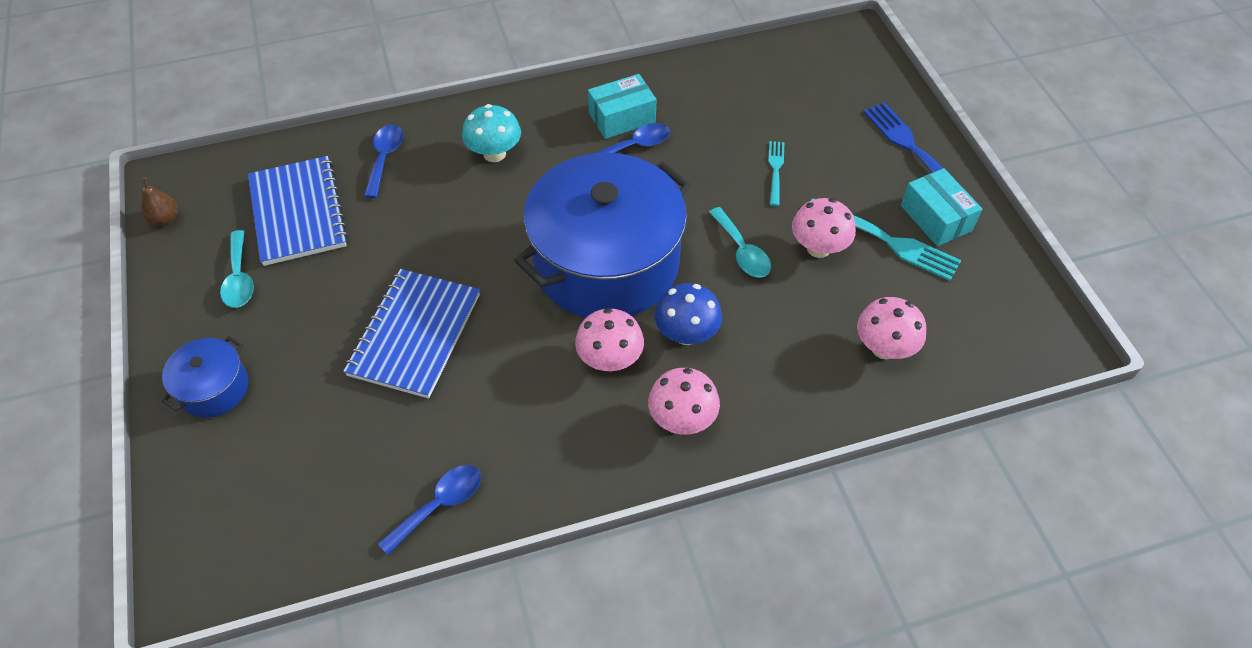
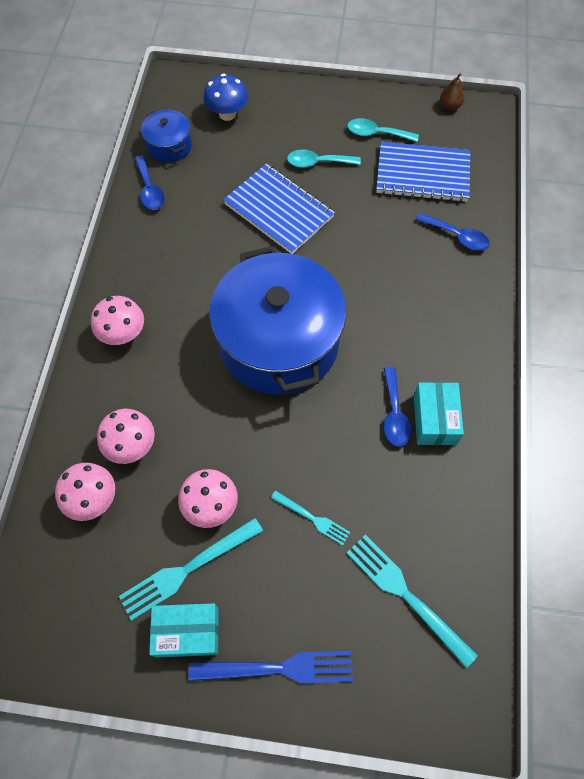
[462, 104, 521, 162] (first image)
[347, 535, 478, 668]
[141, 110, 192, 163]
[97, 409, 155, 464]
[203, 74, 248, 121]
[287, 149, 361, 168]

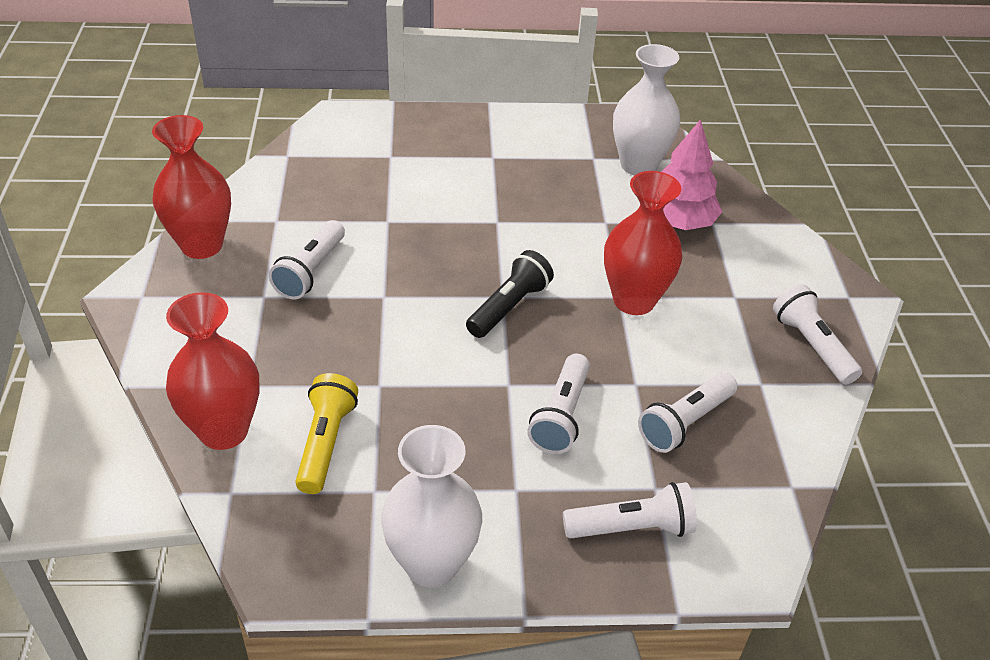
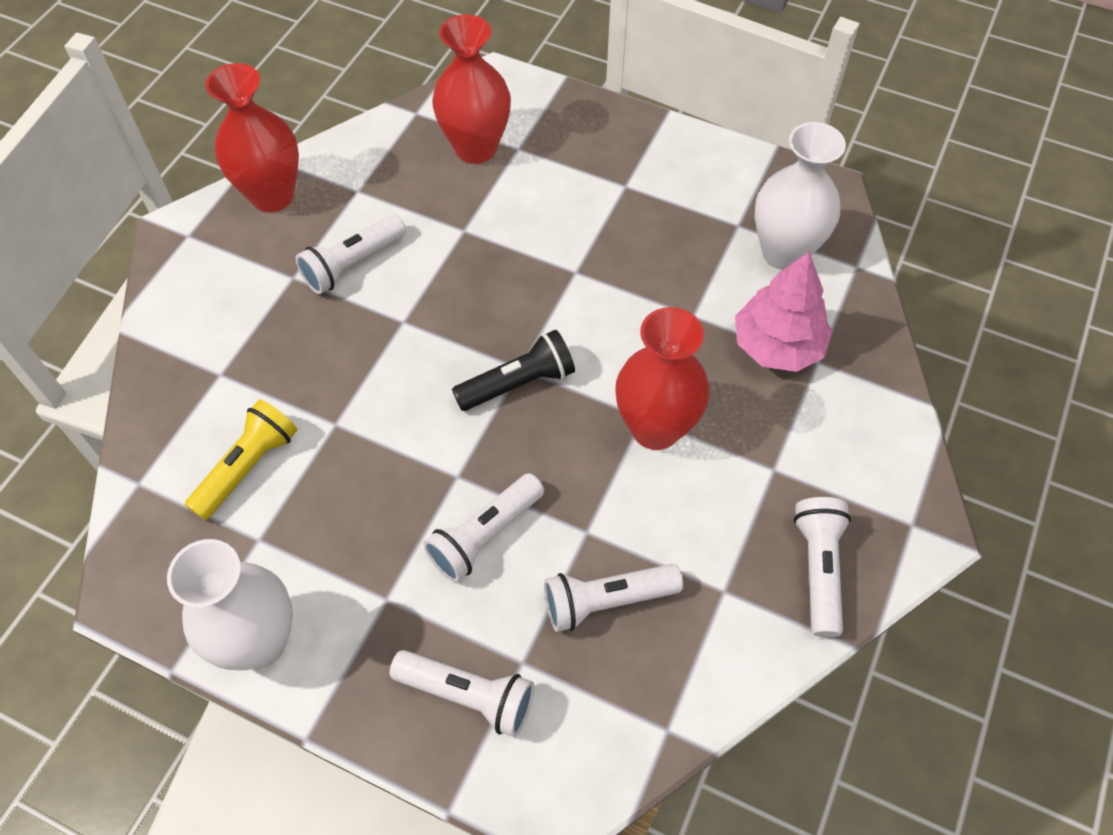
[432, 14, 511, 164]

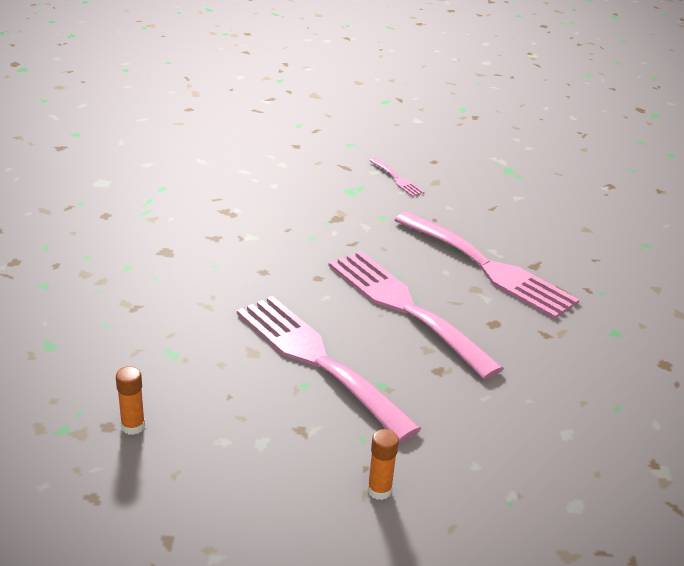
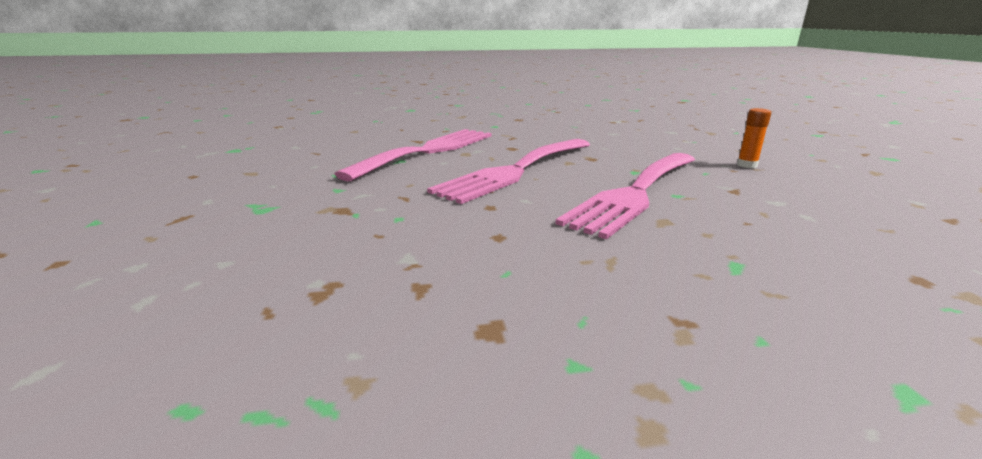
[116, 366, 145, 435] (first image)
[369, 158, 424, 197] (first image)

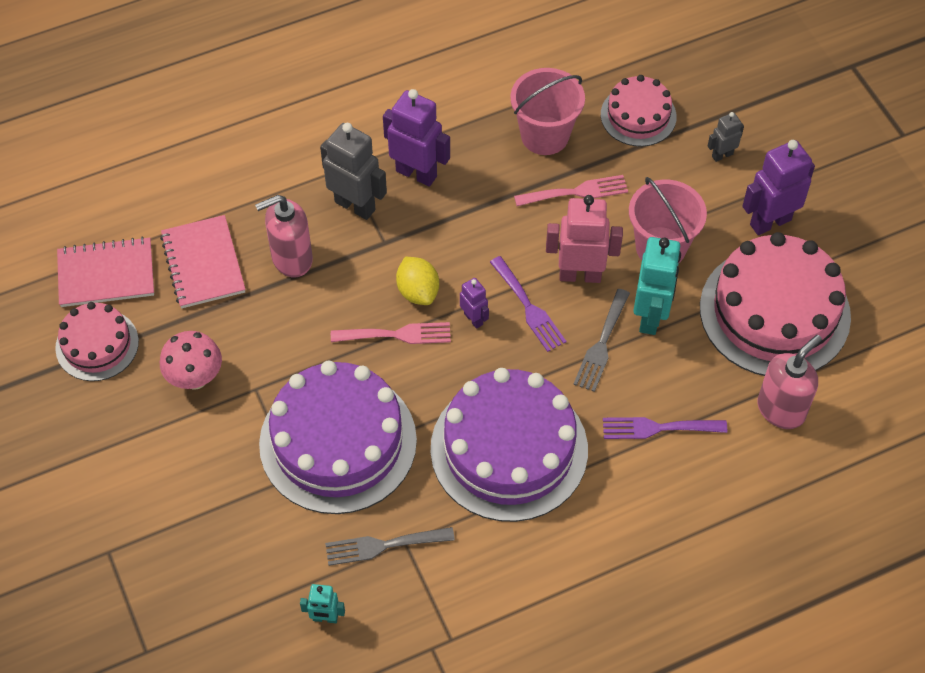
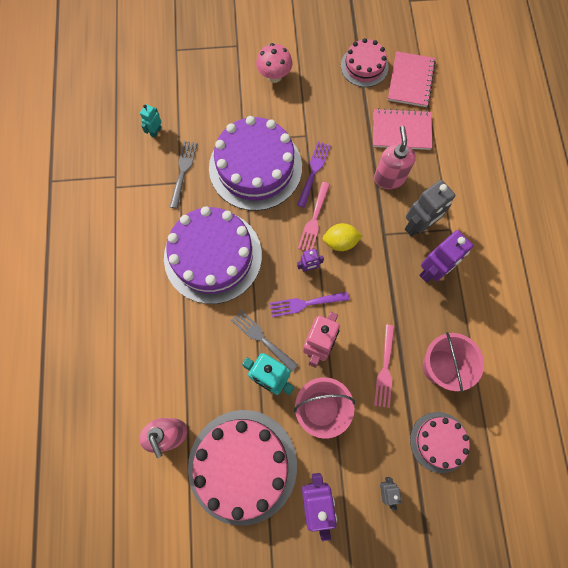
[256, 43, 292, 83]
[297, 141, 331, 208]

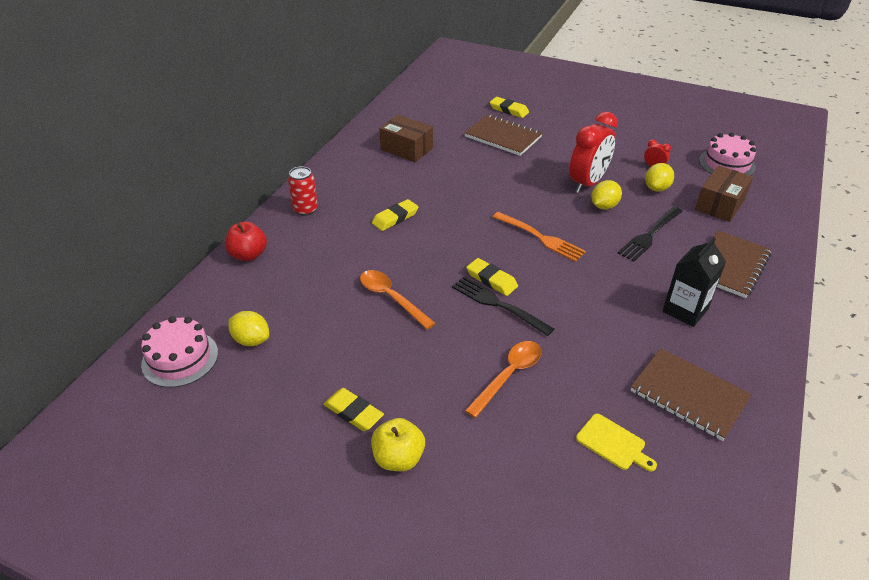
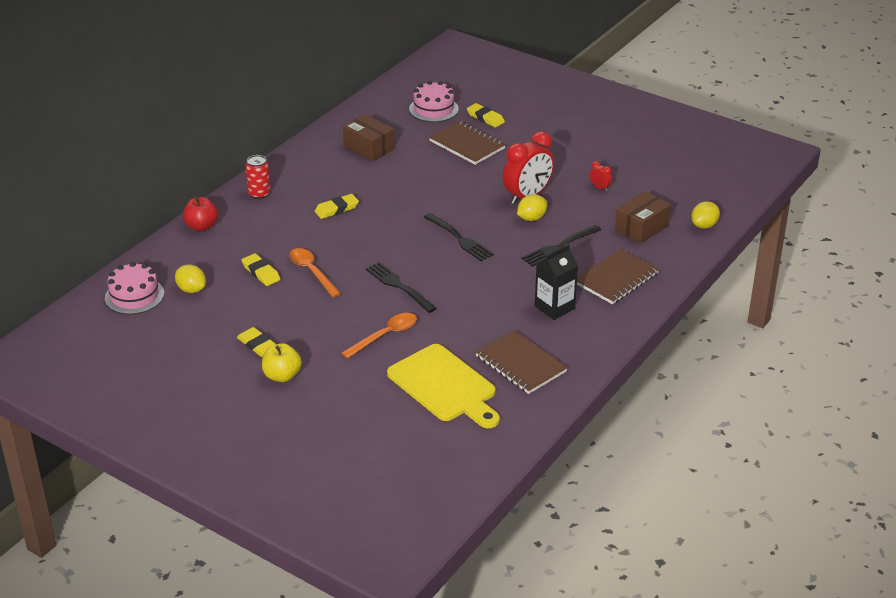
[242, 253, 281, 286]
[691, 201, 720, 229]
[409, 81, 458, 122]
[424, 213, 494, 261]
[387, 344, 500, 428]

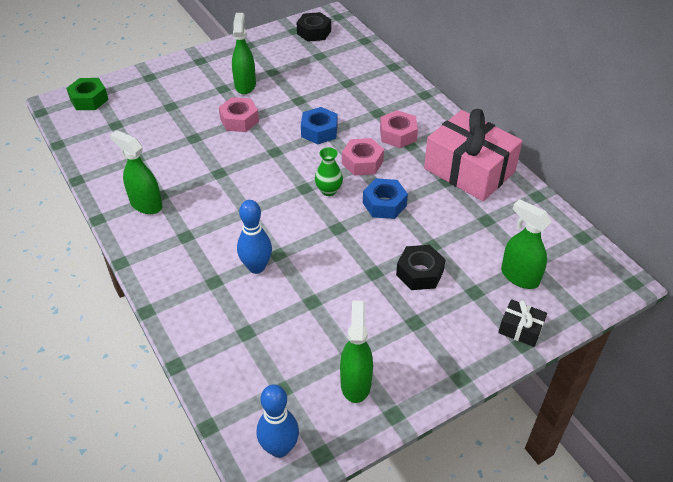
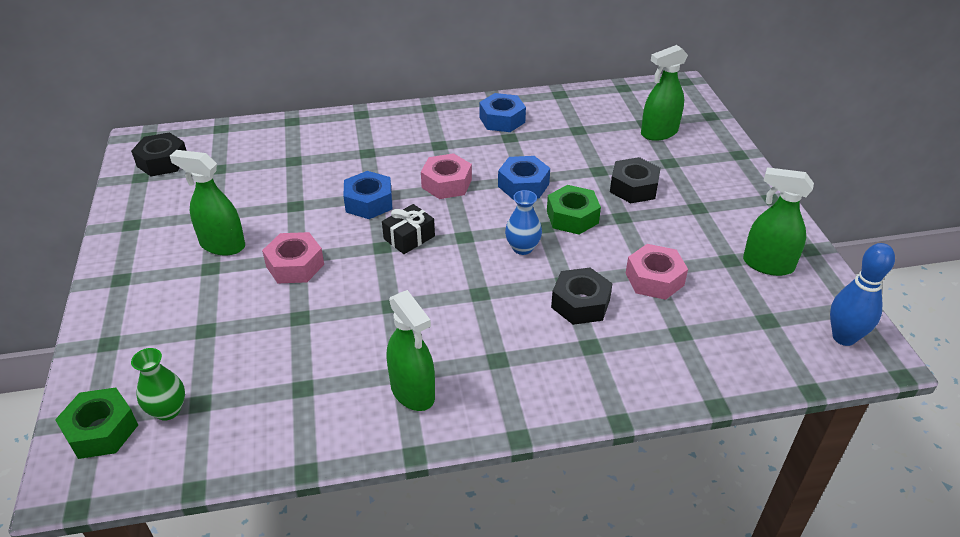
[505, 190, 542, 255]
[547, 185, 601, 234]
[131, 348, 185, 421]
[626, 244, 688, 300]
[382, 204, 435, 254]
[551, 268, 613, 325]
[479, 93, 526, 132]
[387, 290, 435, 411]

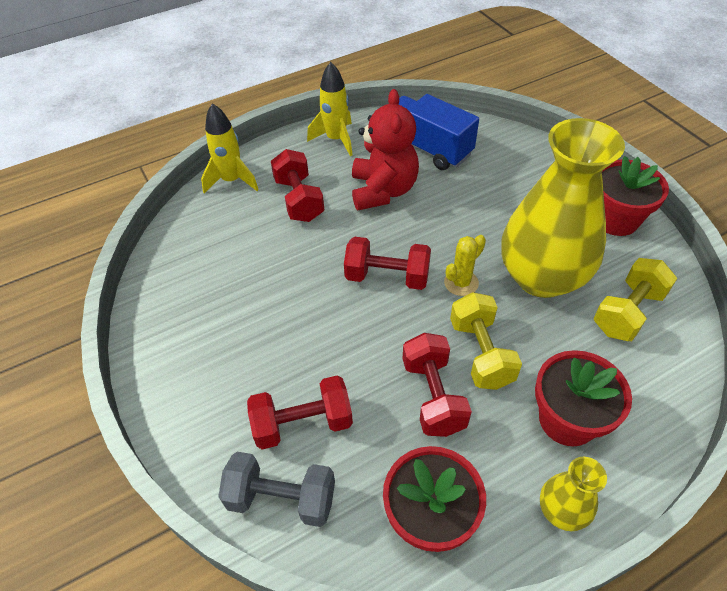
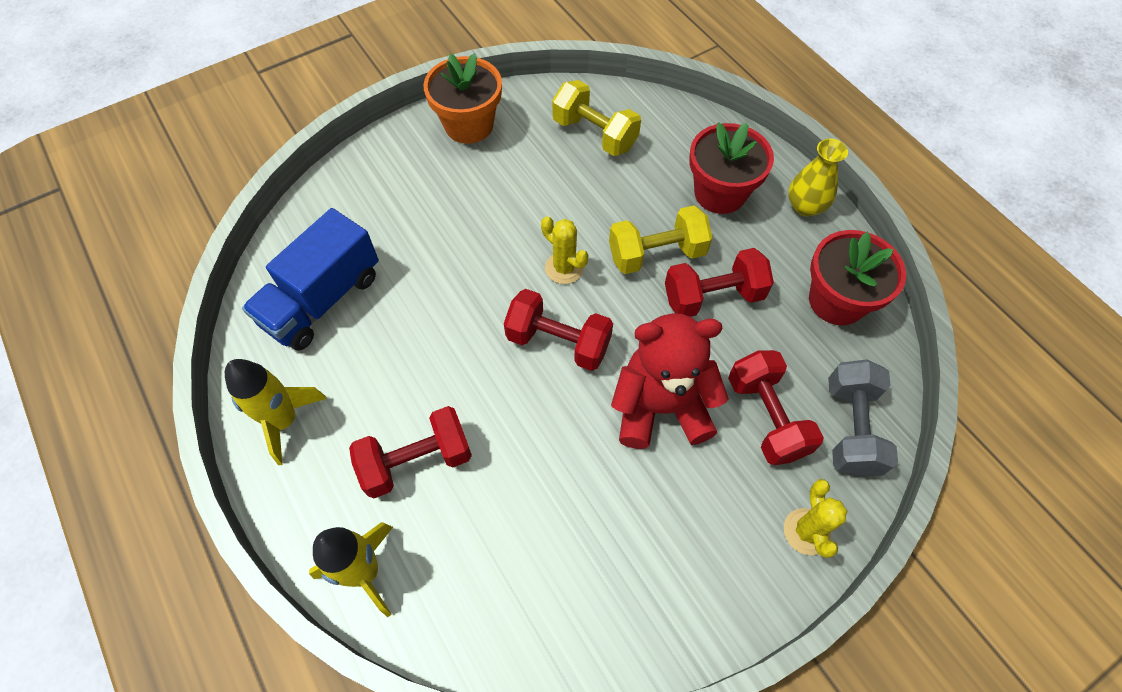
[501, 118, 625, 298] (first image)
[784, 479, 847, 558]
[611, 313, 729, 449]
[423, 53, 502, 144]
[504, 289, 613, 371]

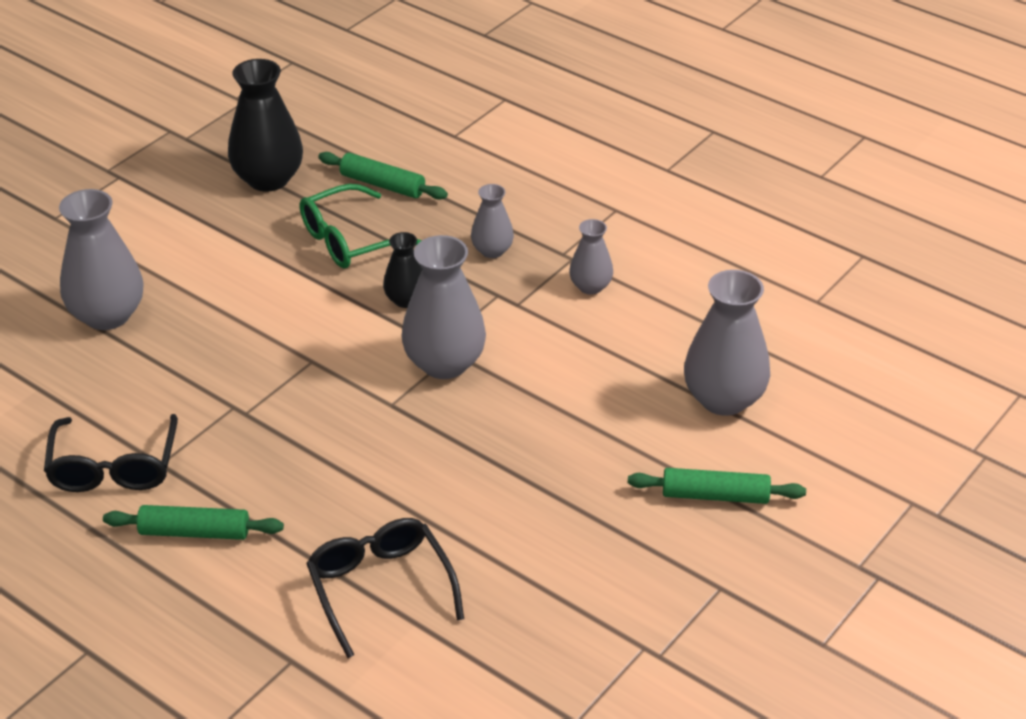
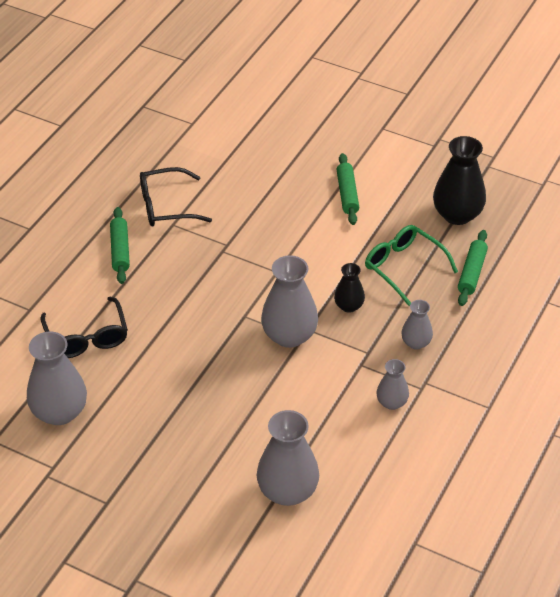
[27, 331, 87, 425]
[336, 153, 359, 225]
[40, 297, 128, 358]

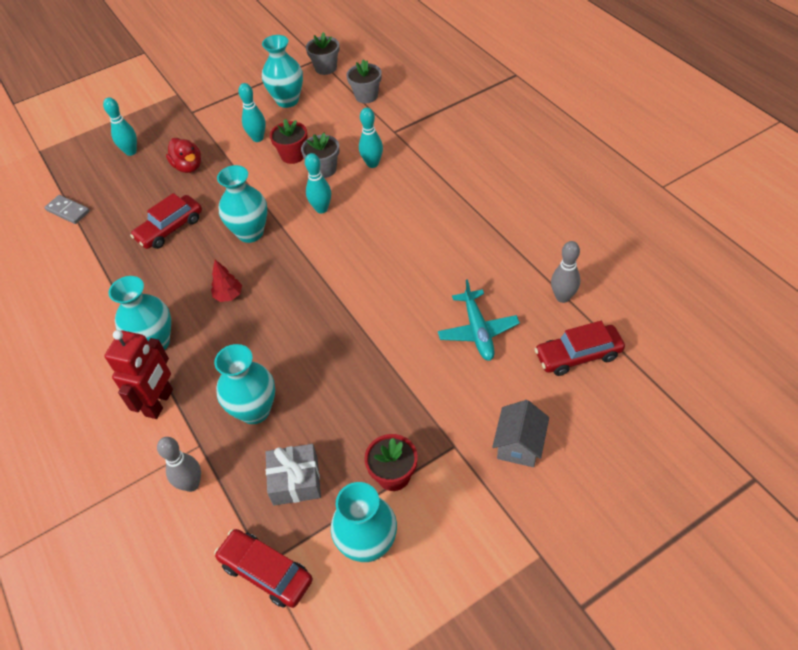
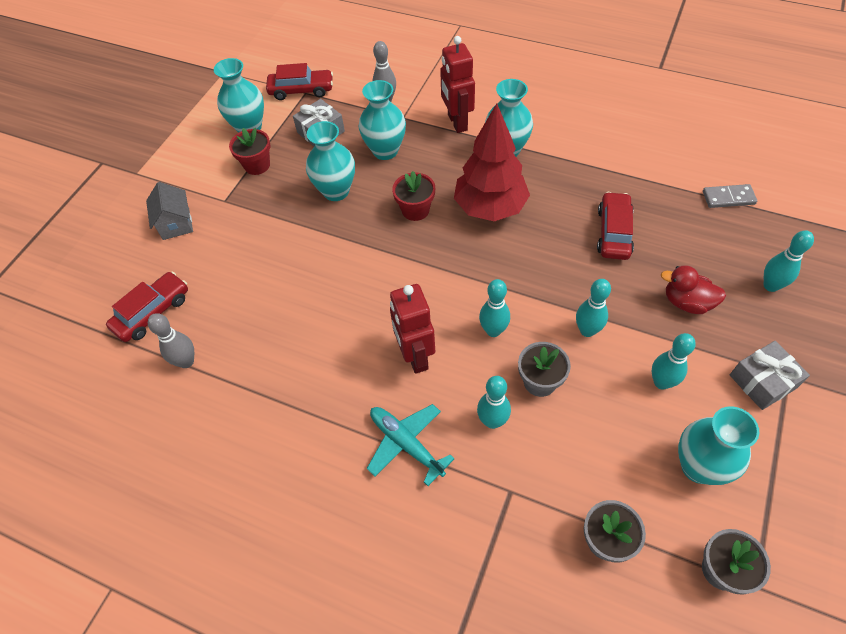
[390, 284, 435, 374]
[576, 279, 611, 337]
[730, 341, 810, 410]
[306, 121, 355, 201]
[392, 171, 435, 221]
[367, 404, 455, 486]
[454, 103, 530, 221]

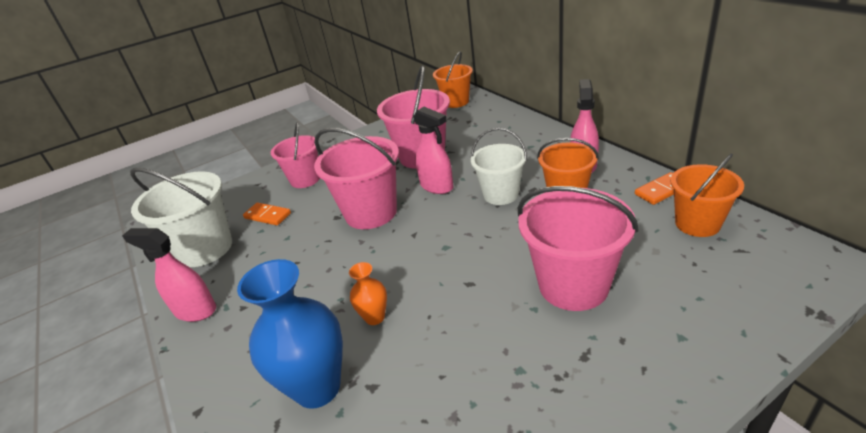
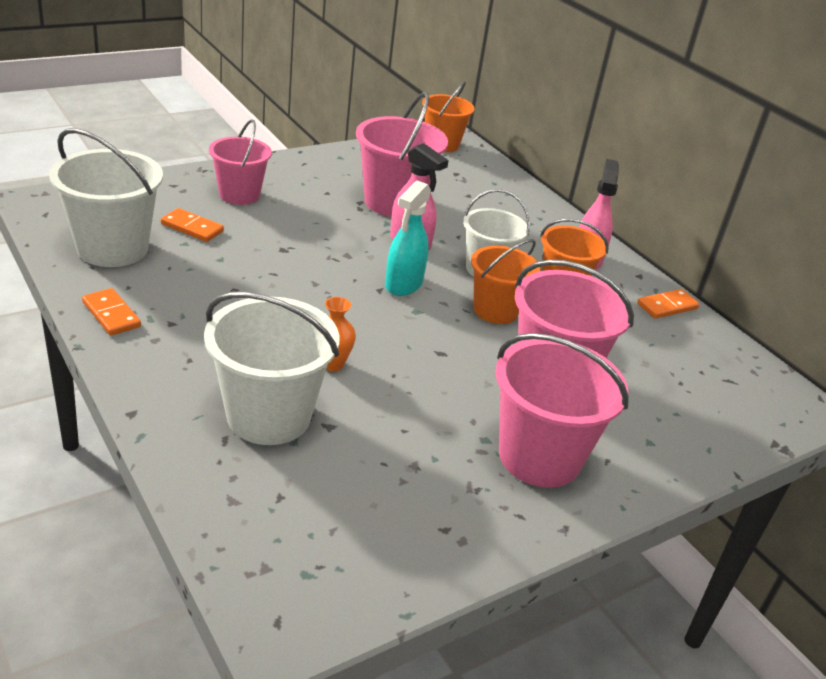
[385, 181, 431, 296]
[495, 333, 629, 488]
[471, 239, 541, 324]
[82, 288, 141, 336]
[204, 292, 339, 445]

